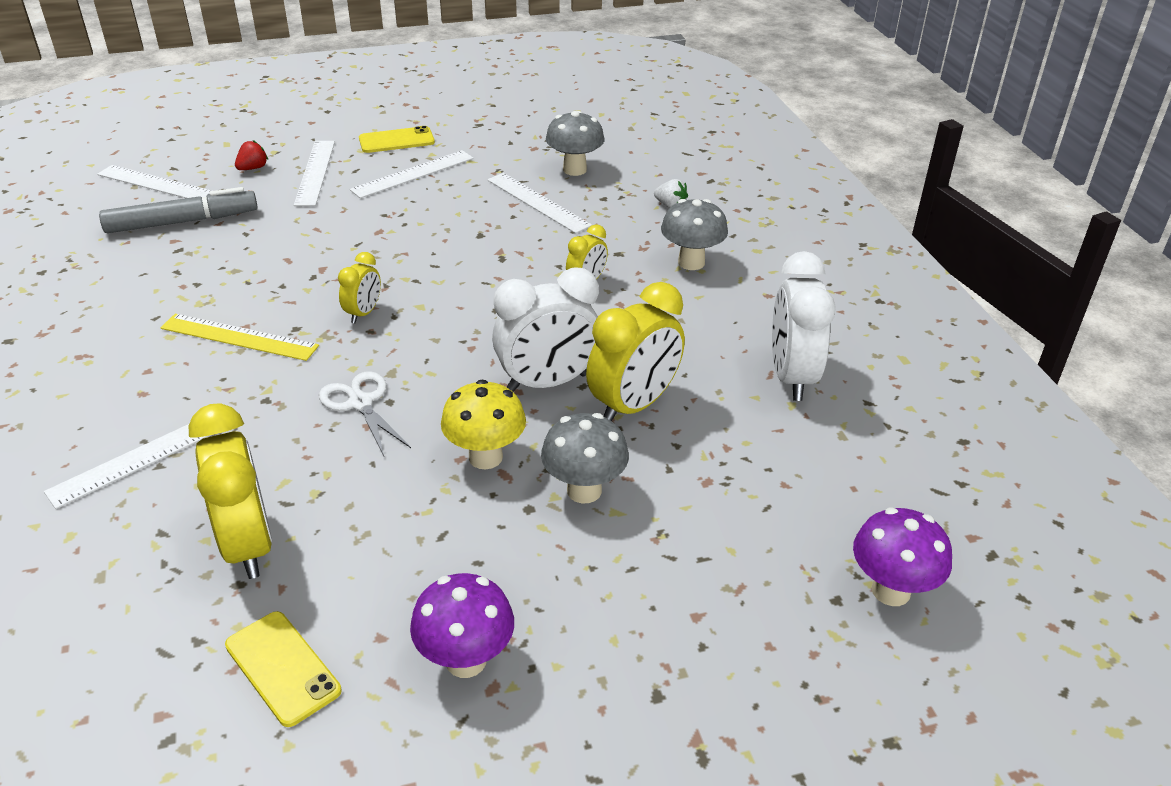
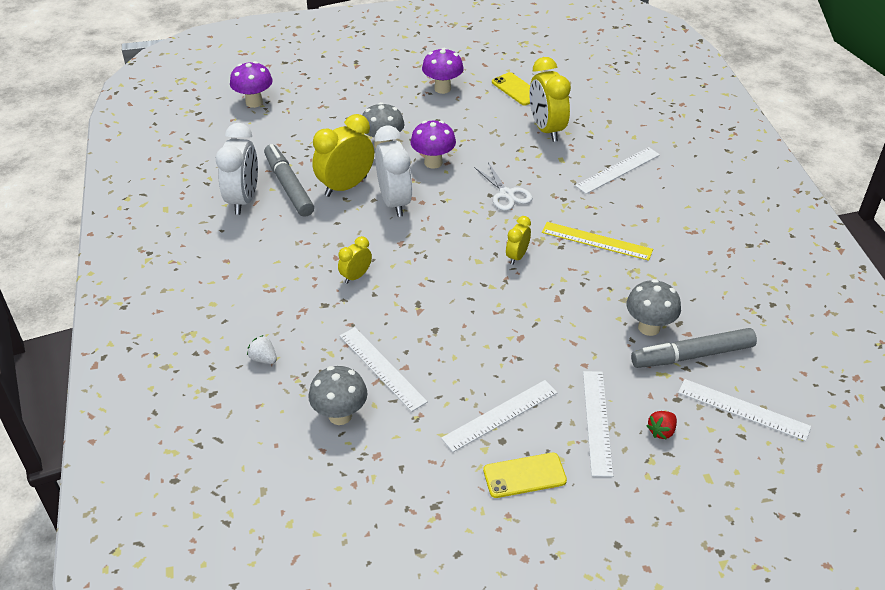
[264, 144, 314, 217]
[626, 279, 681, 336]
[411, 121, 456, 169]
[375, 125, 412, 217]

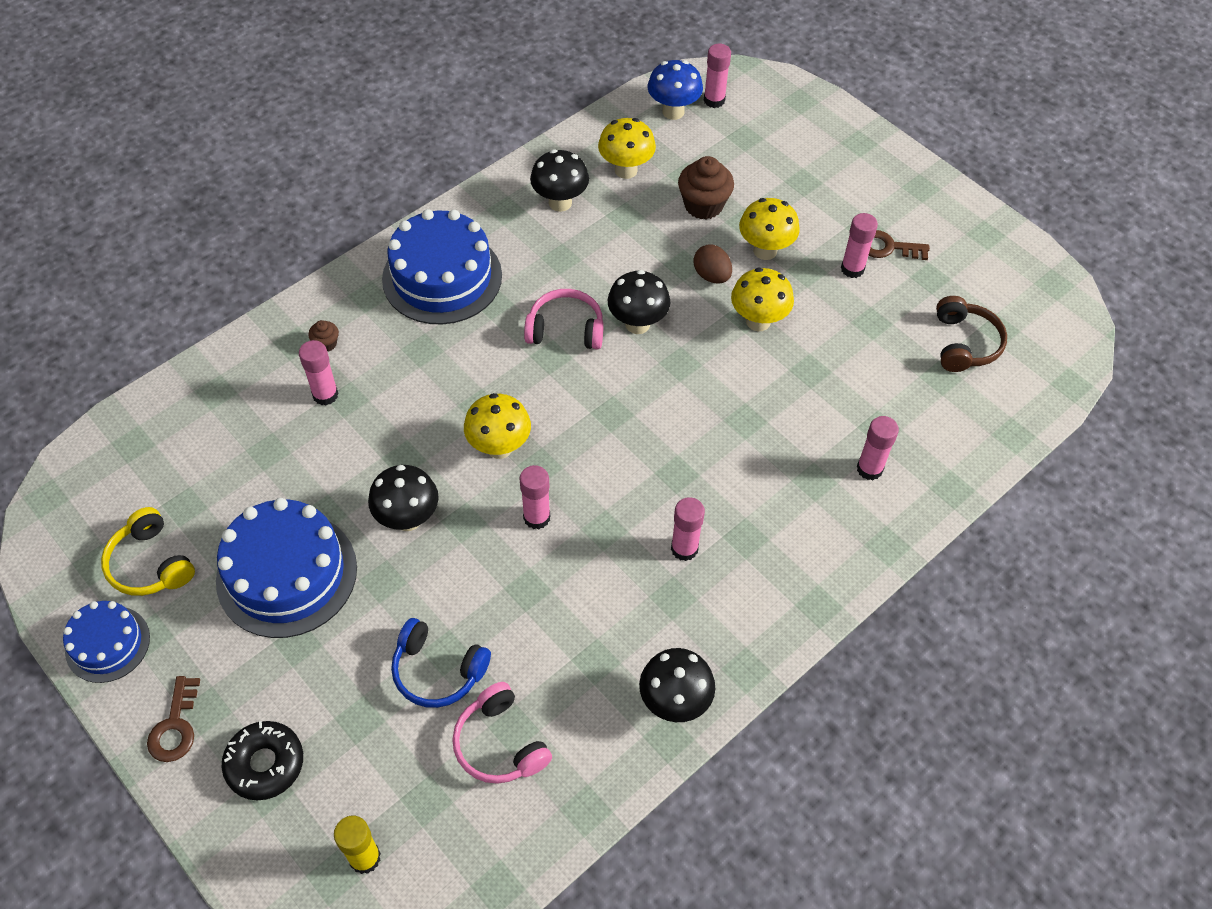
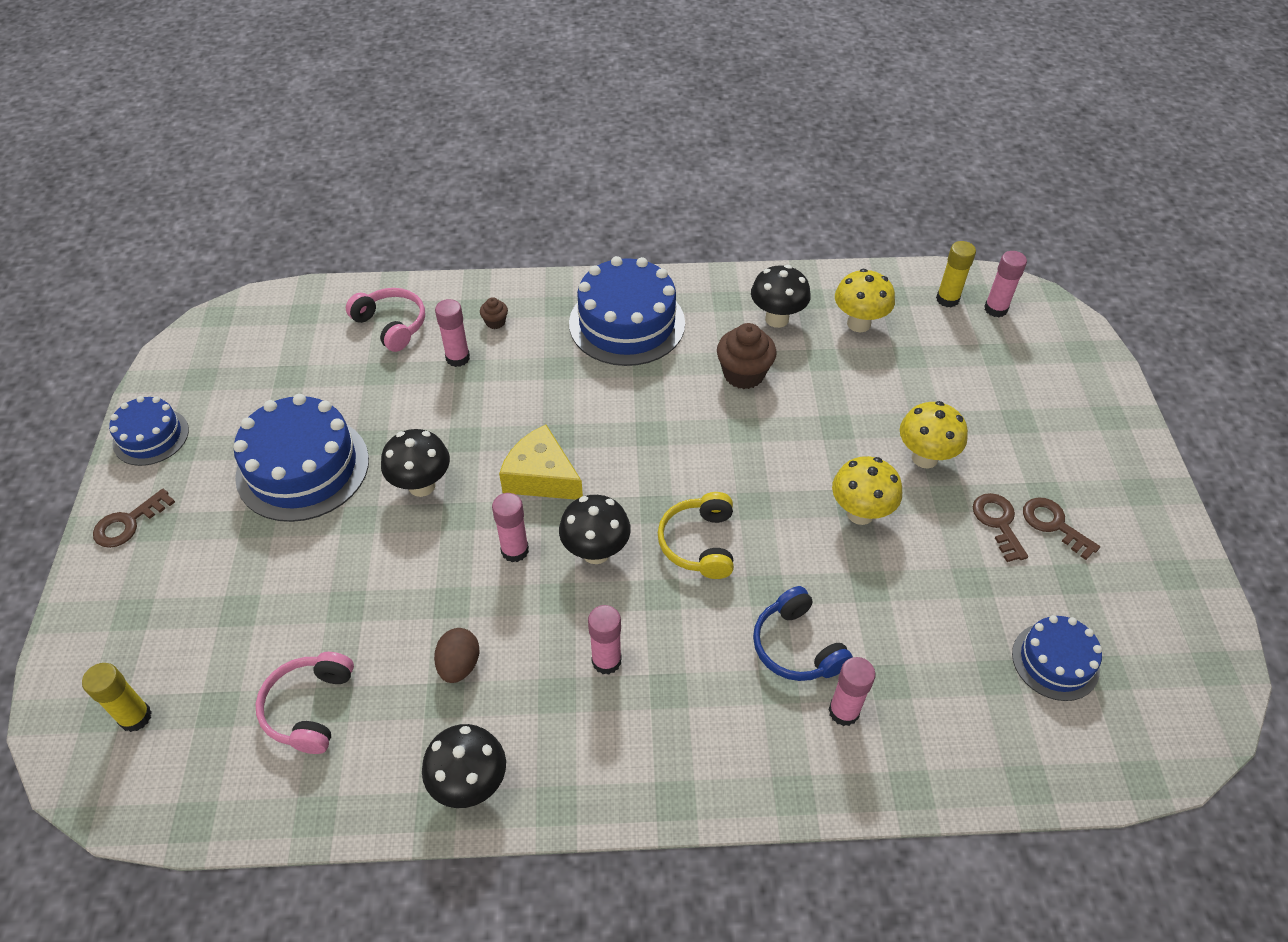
[222, 721, 303, 800] (first image)
[658, 492, 734, 579]
[753, 586, 853, 681]
[346, 288, 425, 352]
[559, 495, 631, 564]
[717, 323, 777, 389]
[434, 628, 479, 683]
[499, 425, 583, 500]
[936, 241, 976, 307]
[973, 493, 1028, 562]
[1012, 615, 1102, 701]

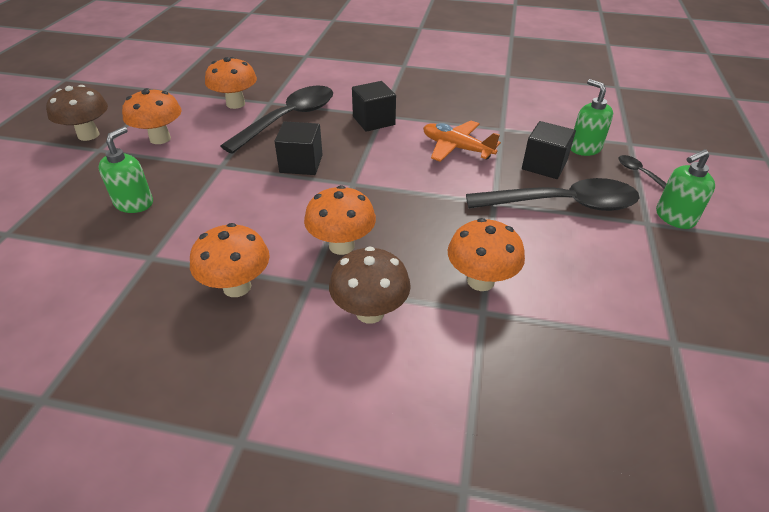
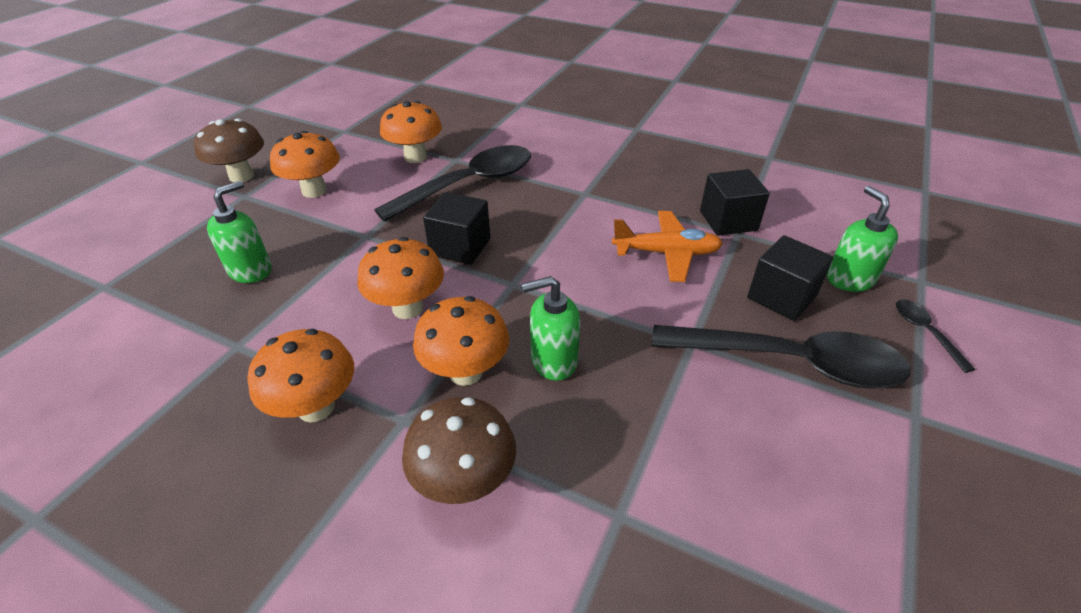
[700, 169, 770, 236]
[357, 237, 444, 319]
[522, 276, 580, 381]
[612, 211, 723, 282]

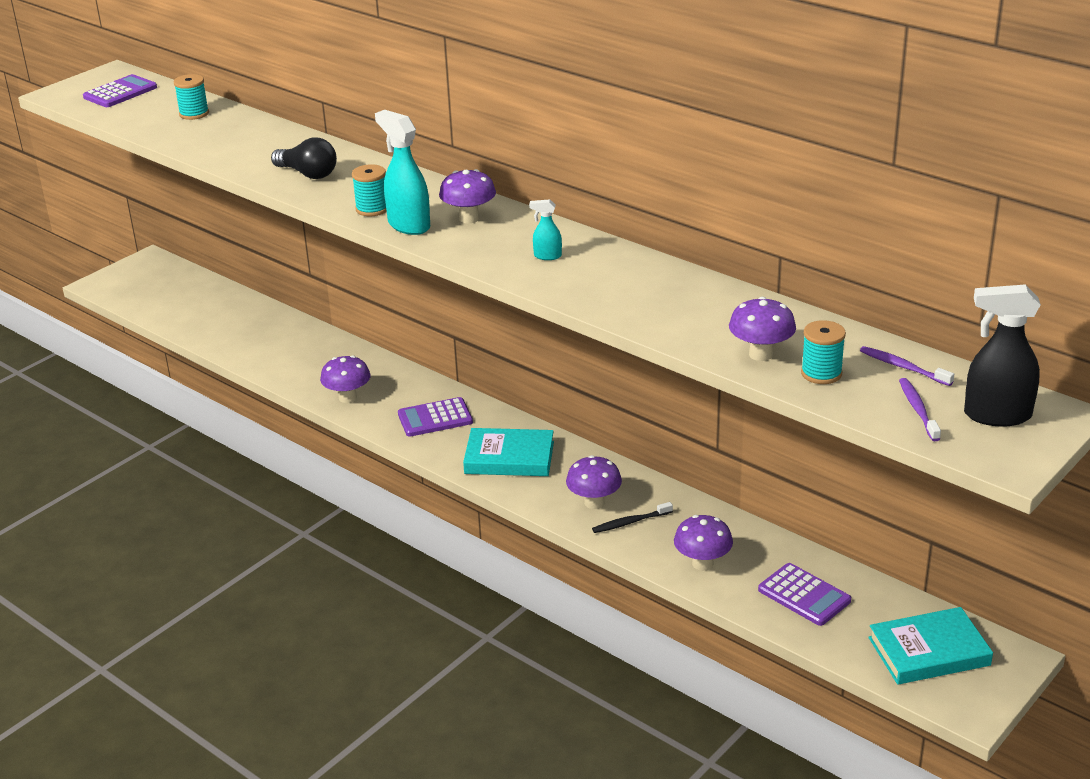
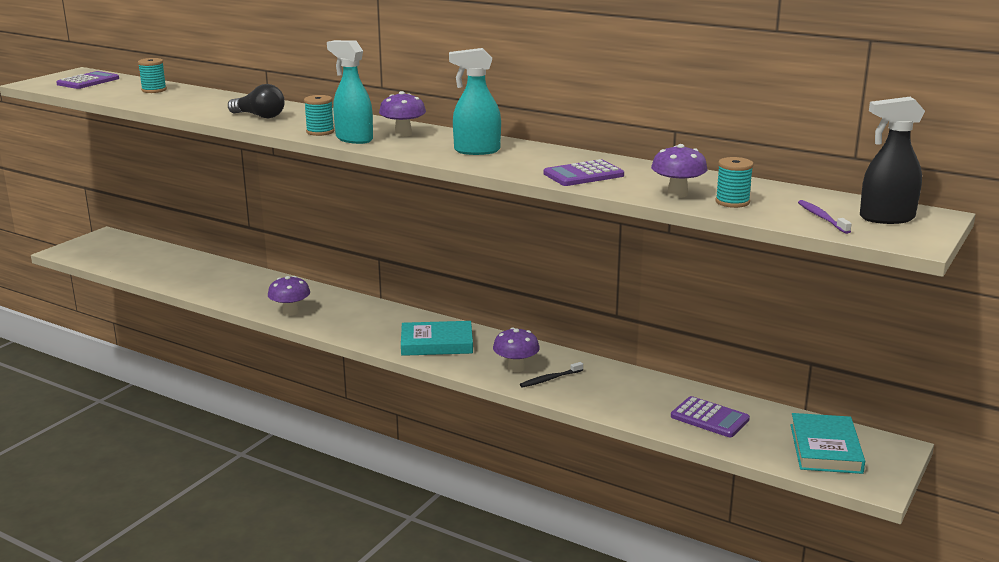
[674, 515, 733, 571] (first image)
[860, 346, 954, 386] (first image)
[544, 159, 624, 186]
[791, 413, 865, 474]
[449, 48, 501, 155]

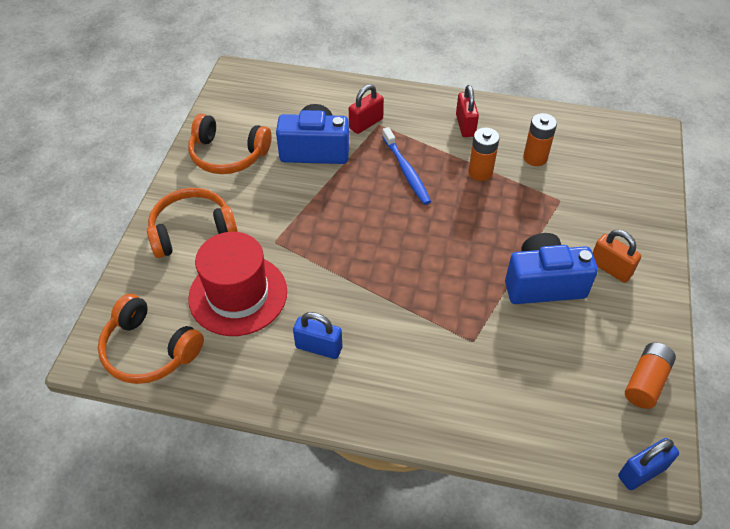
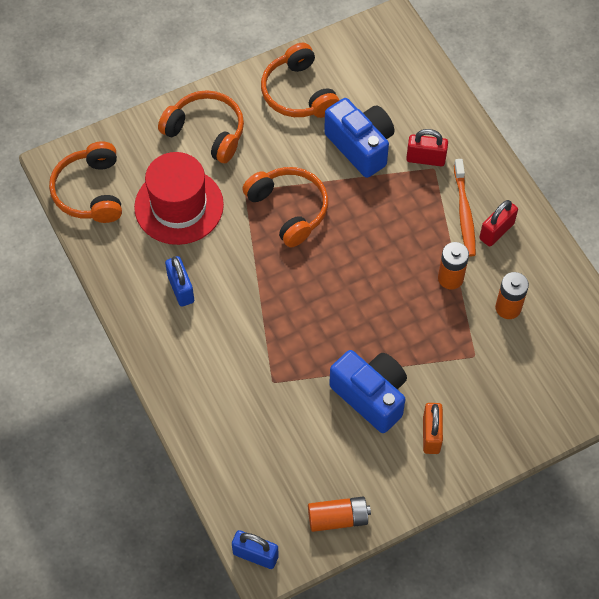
[382, 127, 431, 205] (first image)
[242, 167, 328, 247]
[454, 159, 476, 257]

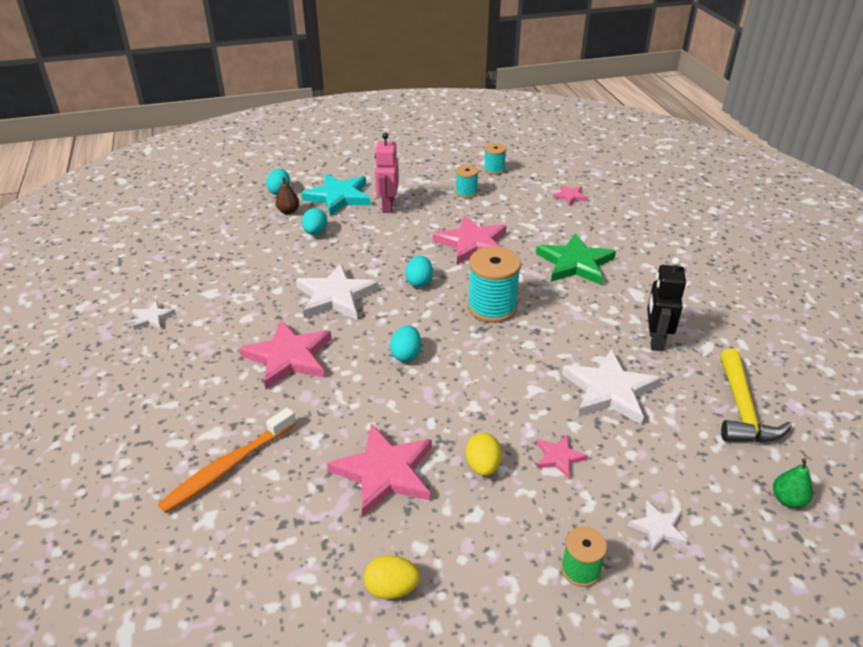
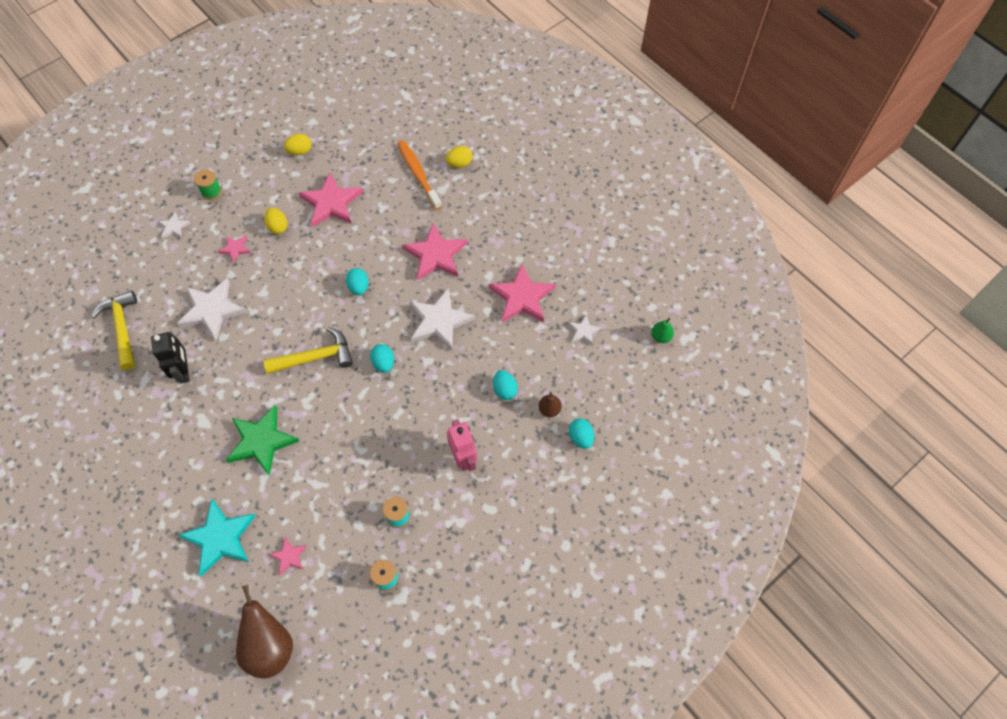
[236, 585, 293, 679]
[446, 146, 473, 168]
[568, 314, 602, 346]
[178, 499, 256, 576]
[489, 264, 556, 322]
[651, 318, 674, 343]
[264, 327, 353, 374]
[397, 140, 442, 210]

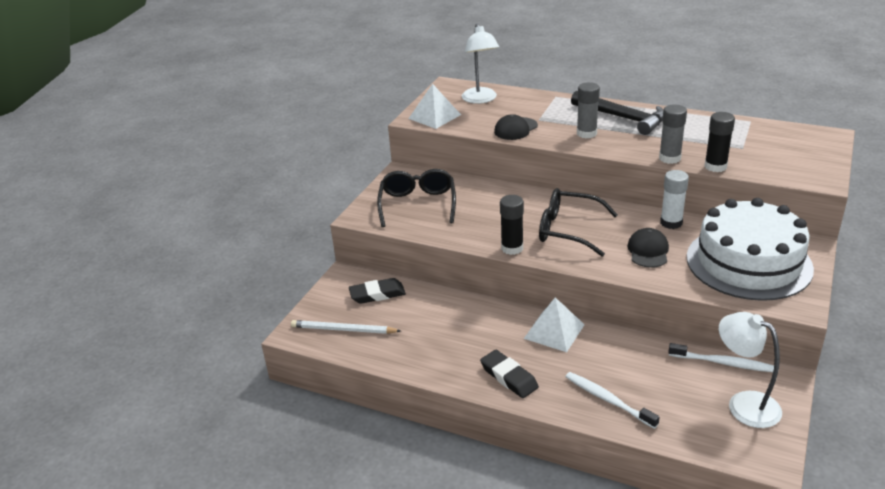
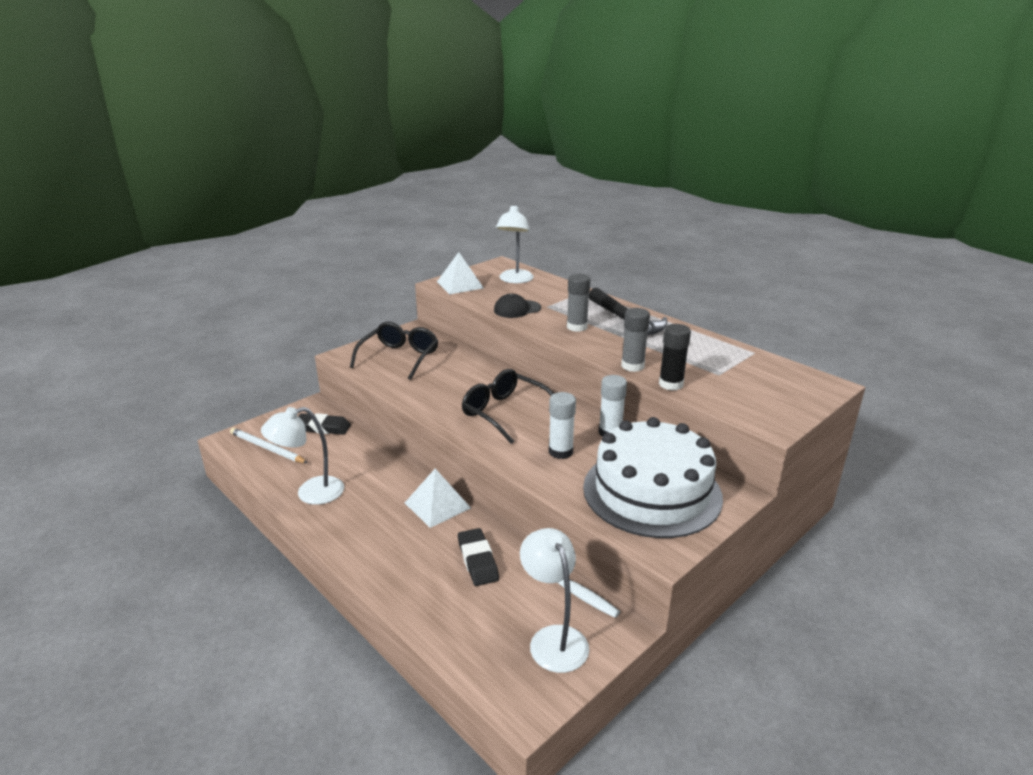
[500, 195, 524, 255] (first image)
[565, 372, 660, 429] (first image)
[261, 407, 344, 505]
[458, 528, 499, 586]
[549, 392, 576, 459]

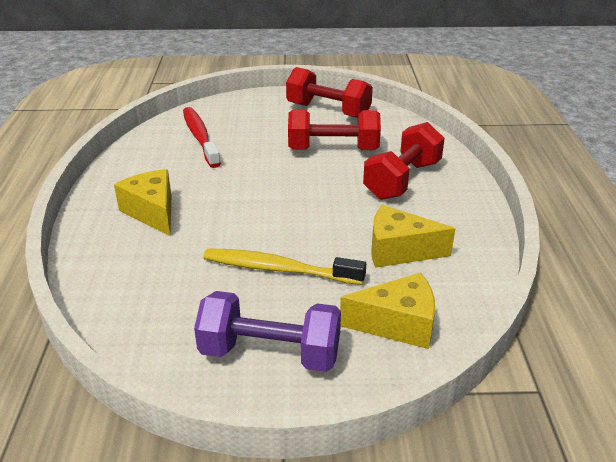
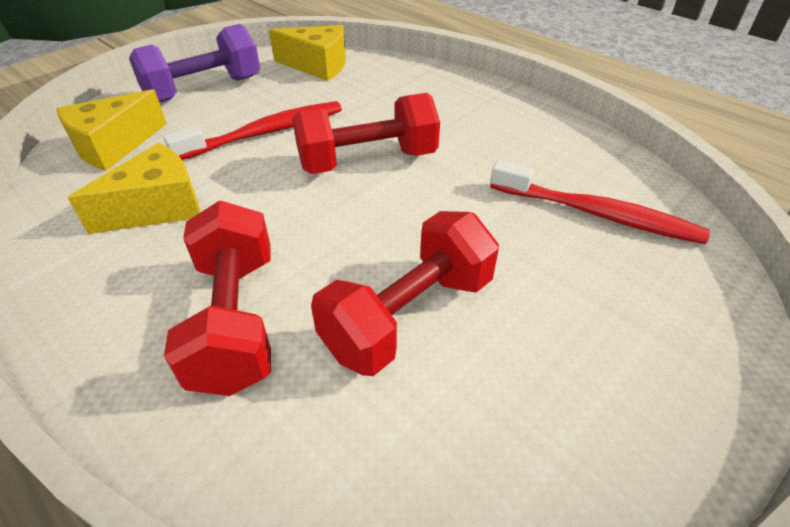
[269, 25, 346, 81]
[292, 93, 440, 174]
[164, 101, 342, 160]

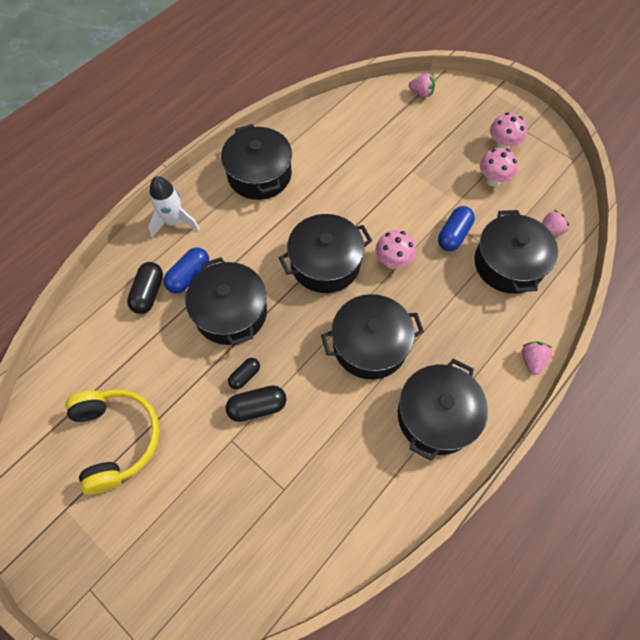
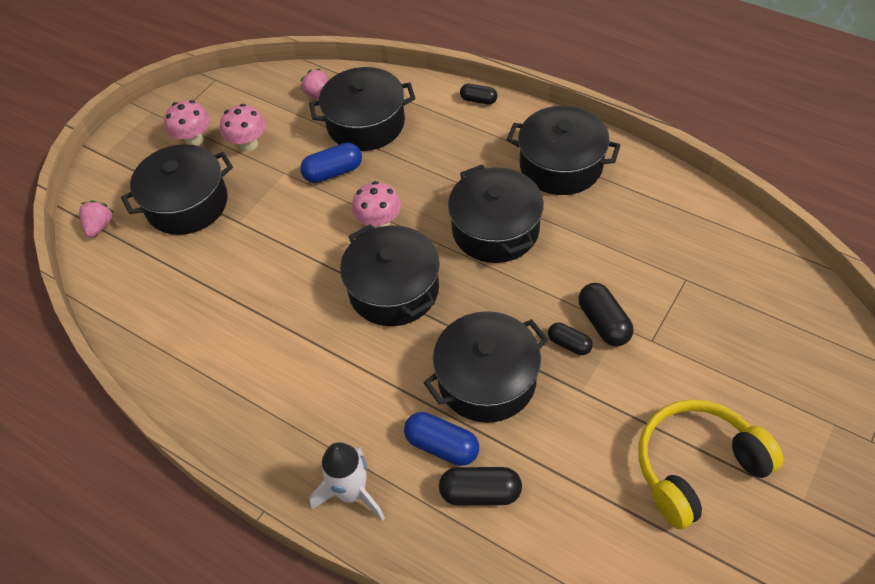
[121, 144, 233, 235]
[460, 84, 498, 105]
[300, 142, 362, 183]

